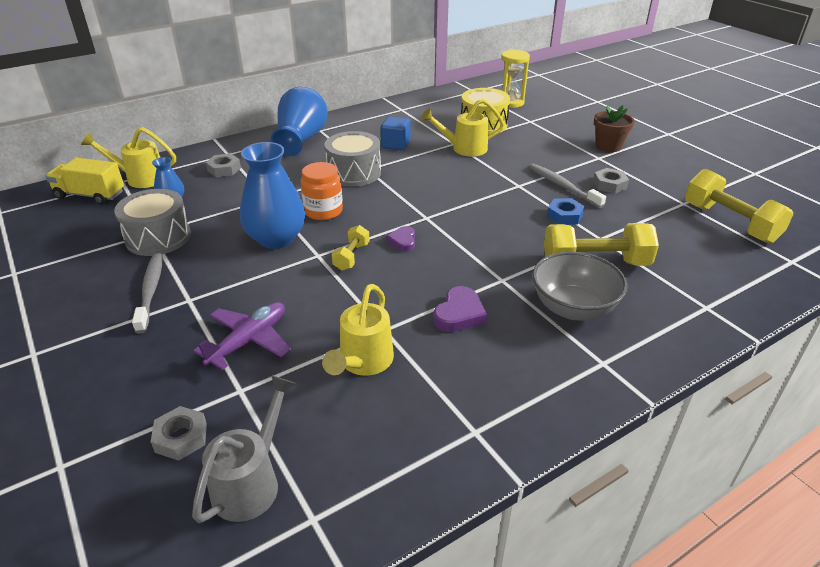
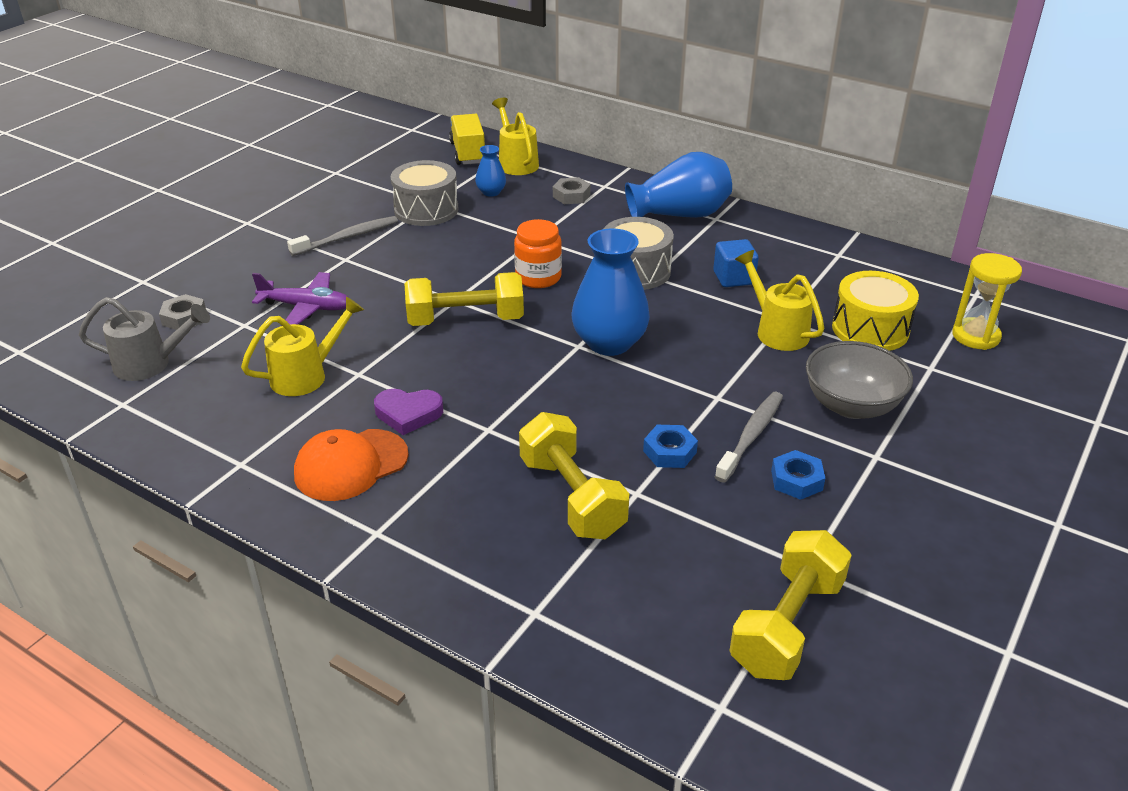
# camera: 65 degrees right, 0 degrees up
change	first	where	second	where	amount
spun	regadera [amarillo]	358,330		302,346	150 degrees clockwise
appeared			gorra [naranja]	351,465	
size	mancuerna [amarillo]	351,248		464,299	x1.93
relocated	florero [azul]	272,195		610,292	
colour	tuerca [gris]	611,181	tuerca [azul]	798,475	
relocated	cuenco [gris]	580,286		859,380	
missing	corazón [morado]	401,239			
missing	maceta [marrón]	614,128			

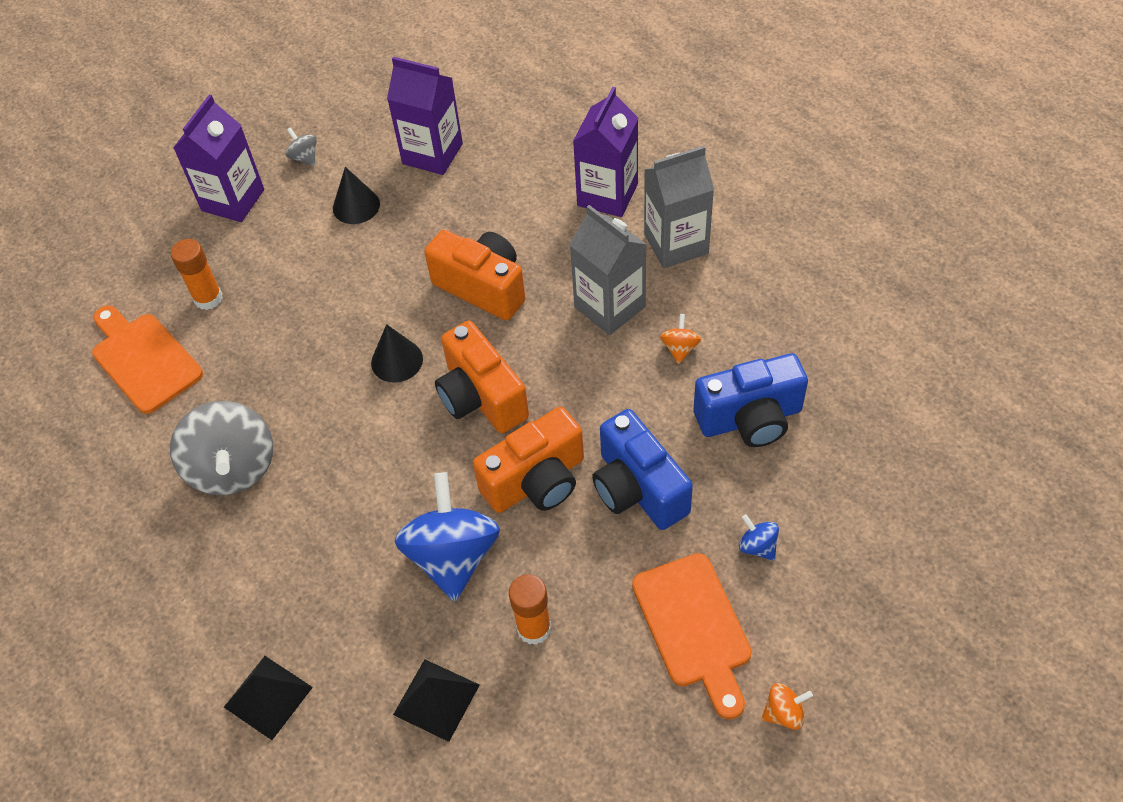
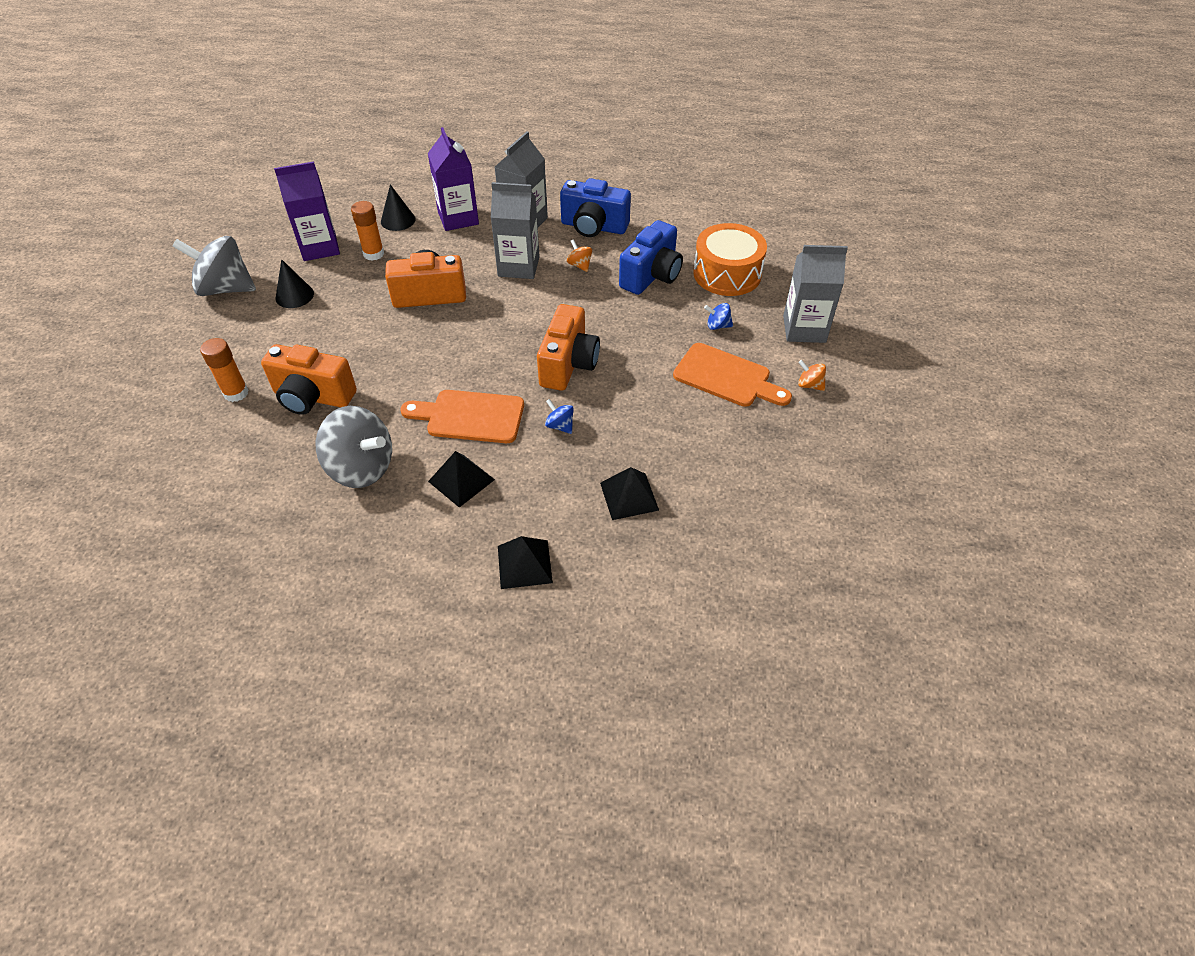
# camera: 45 degrees left, 5 degrees down
change	first	where	second	where	amount
size	peonza [gris]	301,146		214,266	x2.30
relocated	cámara [naranja]	482,377		309,379	
relocated	barra de pegamento [naranja]	530,610		367,231	
relocated	cono [negro]	397,353		398,207	
relocated	tabla de cortar [naranja]	147,359		462,416	
appeared			pirámide [negro]	461,479	
size	peonza [azul]	447,536		559,416	x0.43
relocated	cámara [azul]	642,469		595,207	
appeared			tambor [naranja]	730,259	
appeared			cartón de leche [gris]	815,294	
spun	peonza [naranja]	787,706		812,375	90 degrees counterclockwise
missing	cartón de leche [morado]	218,158			

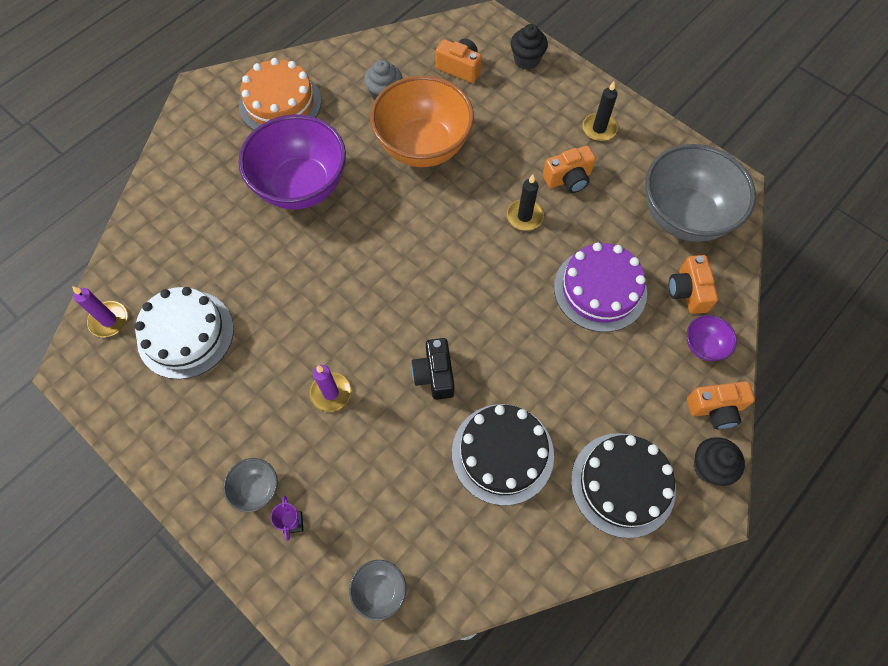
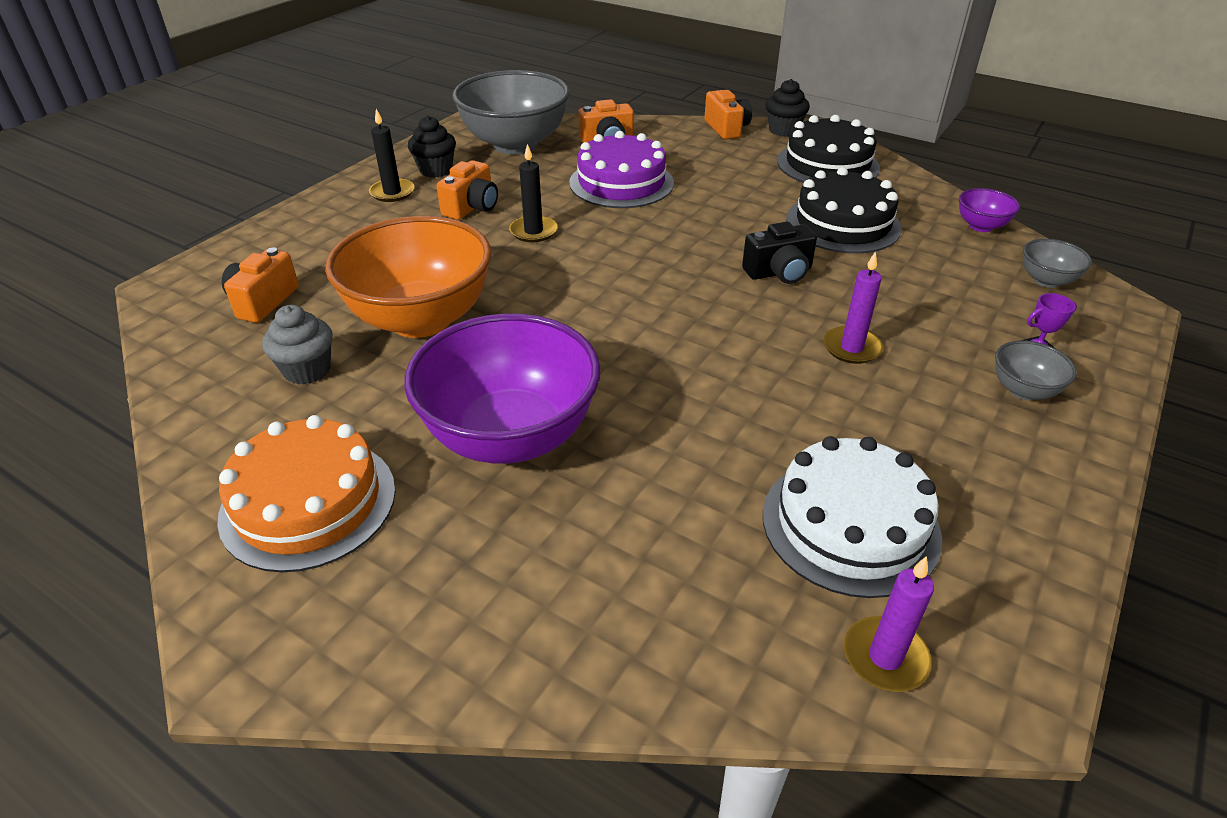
# camera: 100 degrees left, 25 degrees down
change	first	where	second	where	amount
relocated	magdalena [negro]	529,47		432,147	
spun	cámara [naranja]	569,169		467,190	60 degrees clockwise
relocated	cuenco [morado]	712,338		989,210	

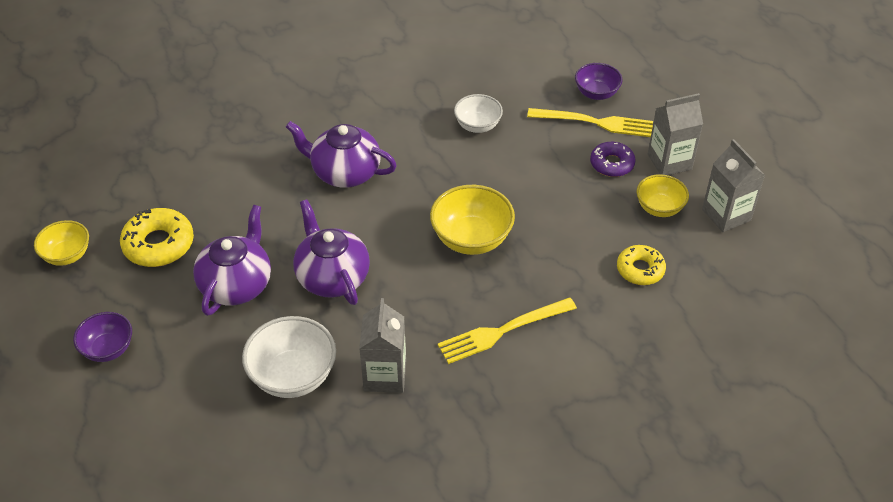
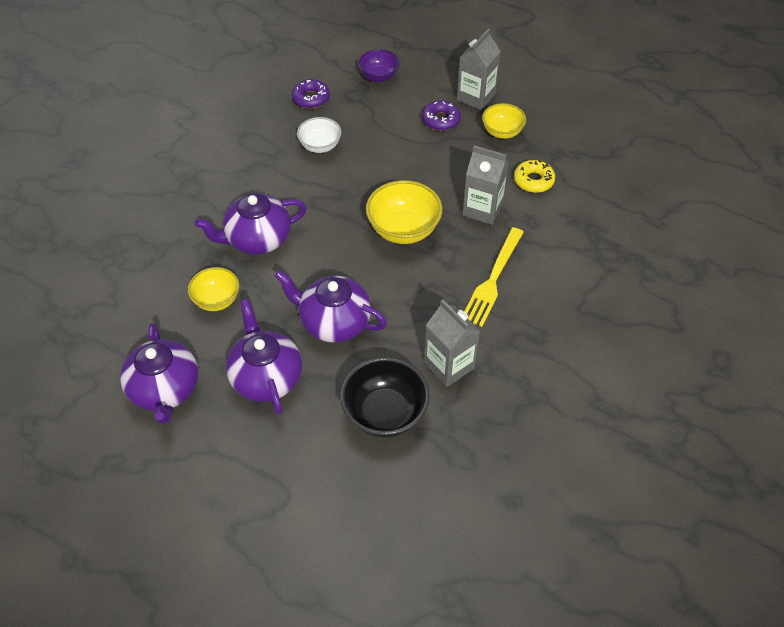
# camera: 40 degrees left, 5 degrees up
change	first	where	second	where	amount
exchanged	rosquilla [amarillo]	157,237	tetera [morado]	159,373	
relocated	cuenco [amarillo]	61,243		213,289	
appeared			rosquilla [morado]	311,94	
colour	cuenco [blanco]	289,357	cuenco [negro]	385,397	
relocated	cartón de leche [gris]	733,185		485,185	
missing	cuenco [morado]	102,337			
missing	tenedor [amarillo]	590,122			

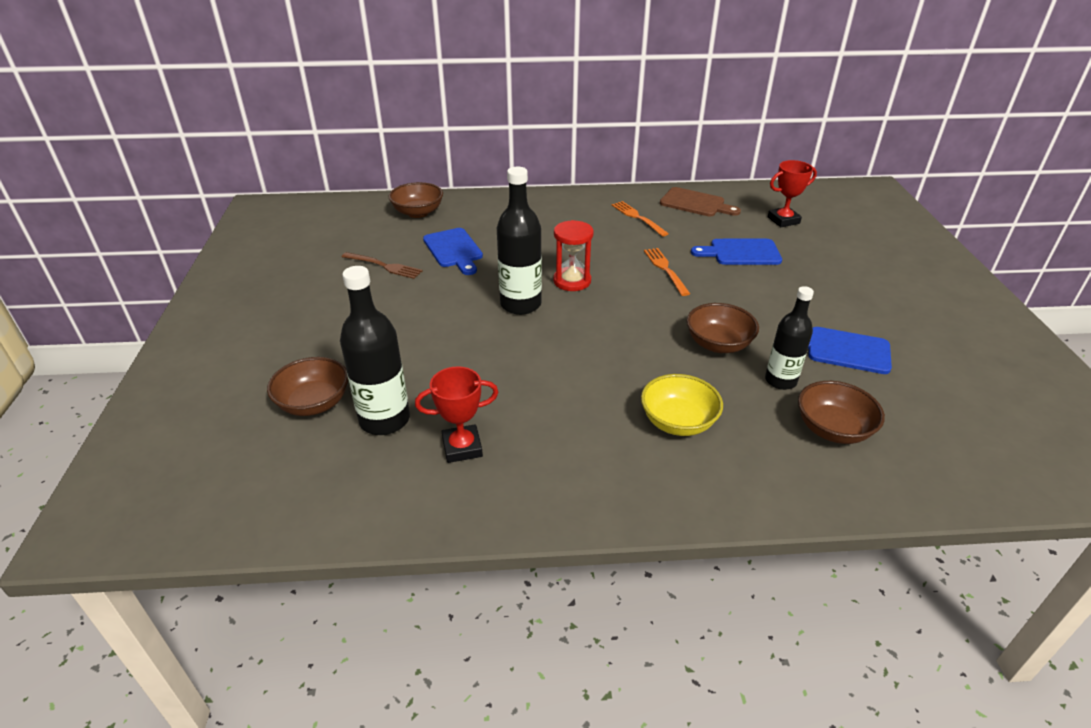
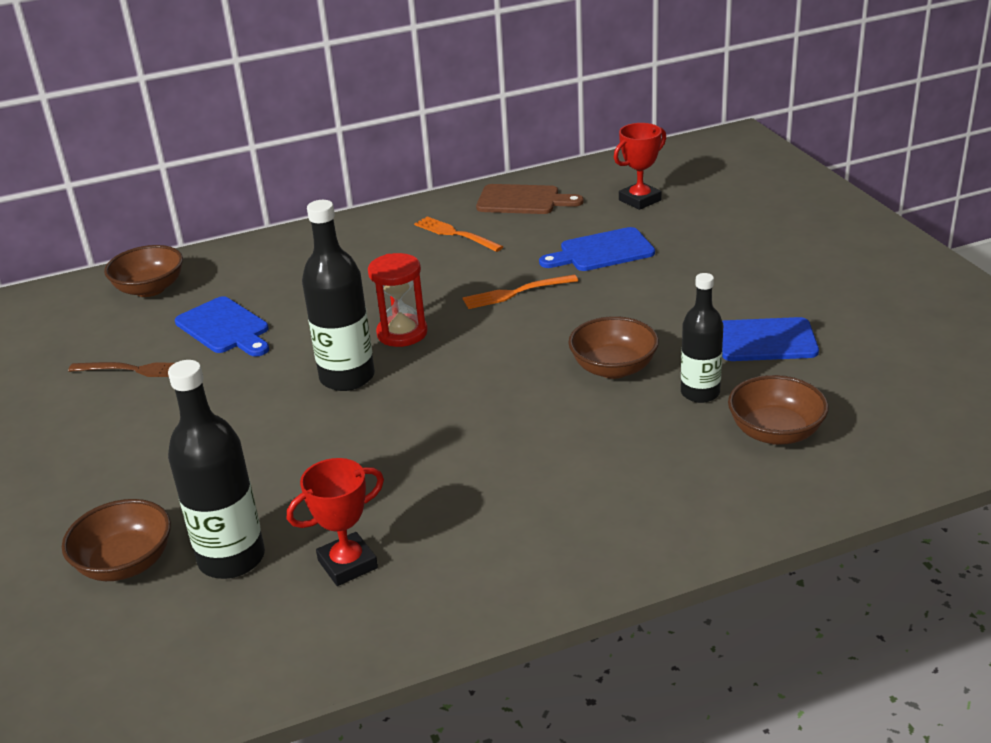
# camera: 15 degrees left, 5 degrees down
change	first	where	second	where	amount
spun	tenedor [naranja]	667,272		520,292	75 degrees counterclockwise
missing	cuenco [amarillo]	682,405			

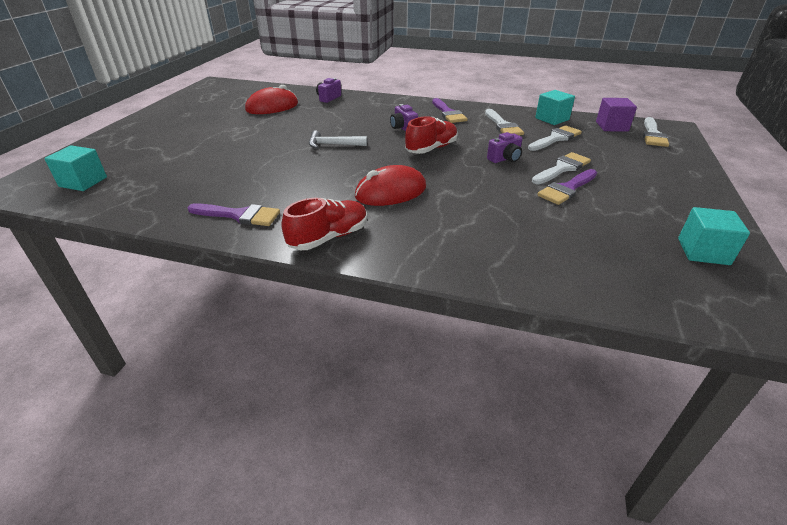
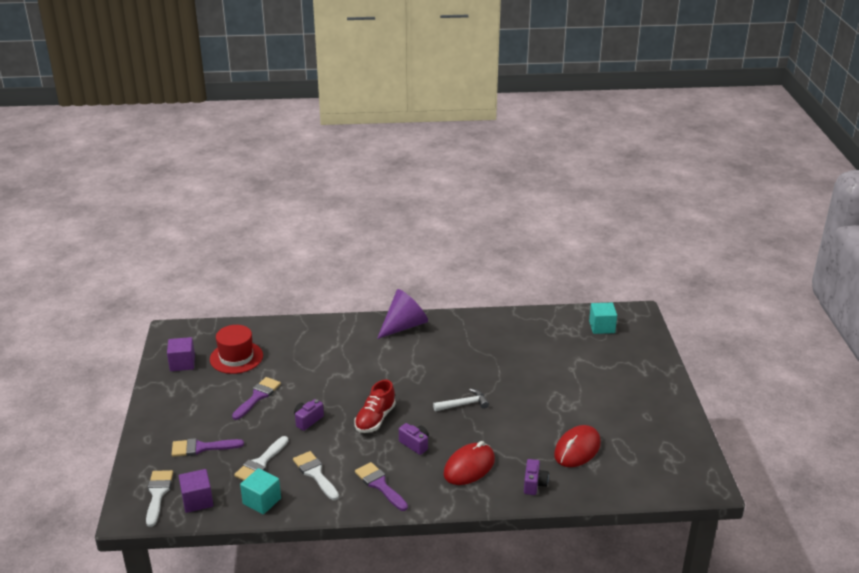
# camera: 160 degrees right, 5 degrees down
change	first	where	second	where	amount
colour	cubo [turquesa]	714,236	cubo [morado]	181,354	
relocated	pincel [morado]	233,214		208,447	
appeared			sombrero [rojo]	236,349	
exchanged	zapato [rojo]	324,224	cono [morado]	402,314	
relocated	ratón [rojo]	390,185		469,463	
missing	pincel [blanco]	561,168			

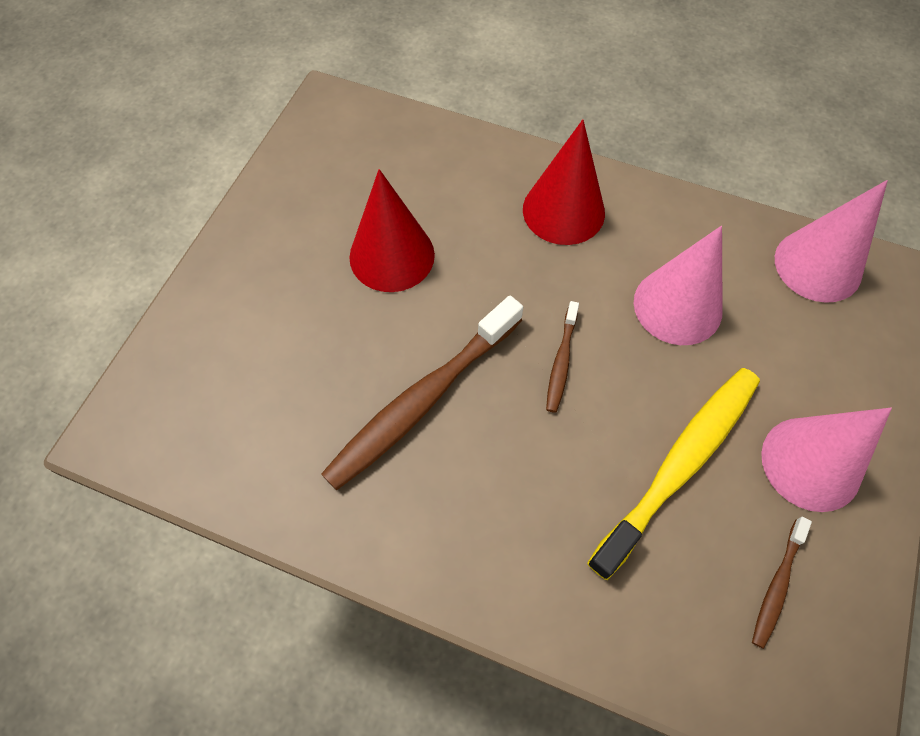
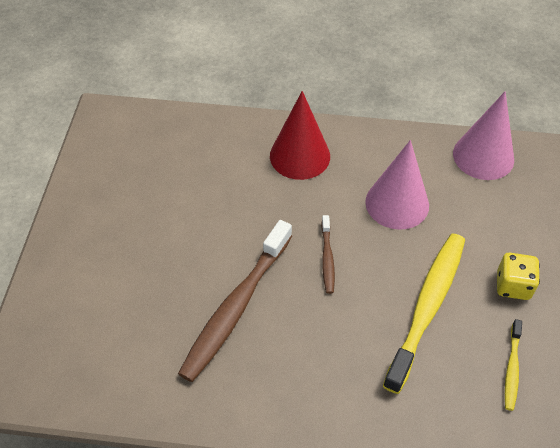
# camera: 15 degrees left, 10 degrees down
change	first	where	second	where	amount
exchanged	cono [rosa]	826,460	dado [amarillo]	518,276	
colour	cepillo de dientes [marrón]	782,583	cepillo de dientes [amarillo]	513,365	
missing	cono [rojo]	392,230			

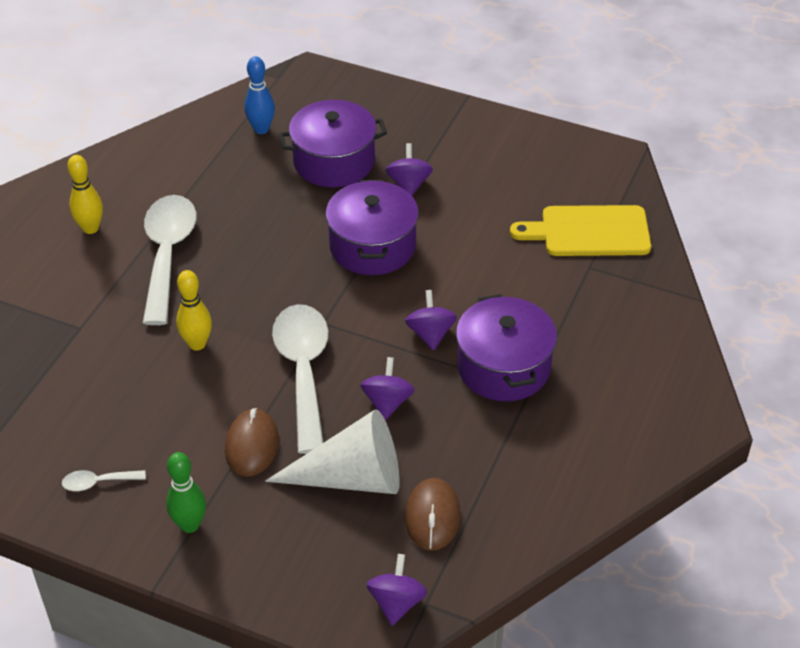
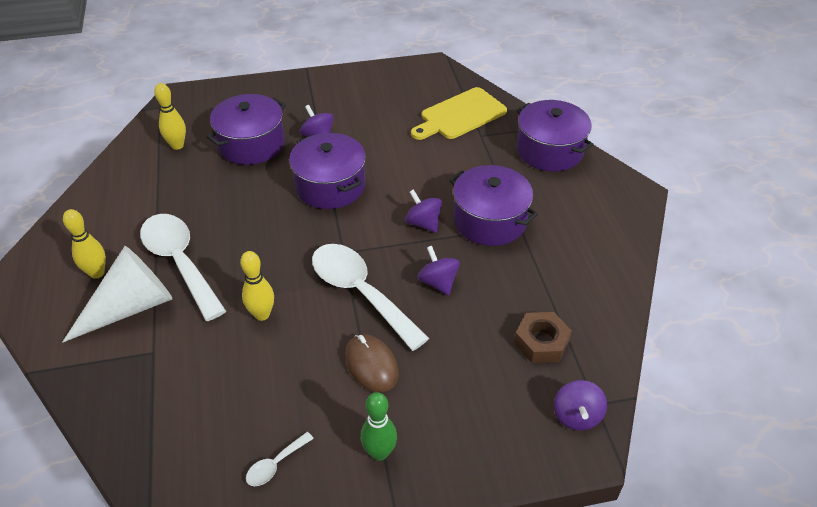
# camera: 35 degrees left, 0 degrees up
change	first	where	second	where	amount
relocated	cono [blanco]	332,451		117,294	
colour	bolo [azul]	259,95	bolo [amarillo]	170,116	
exchanged	ratón [marrón]	432,514	tuerca [marrón]	543,337	
appeared			olla [morado]	555,135	
spun	peonza [morado]	397,590		580,405	150 degrees counterclockwise

